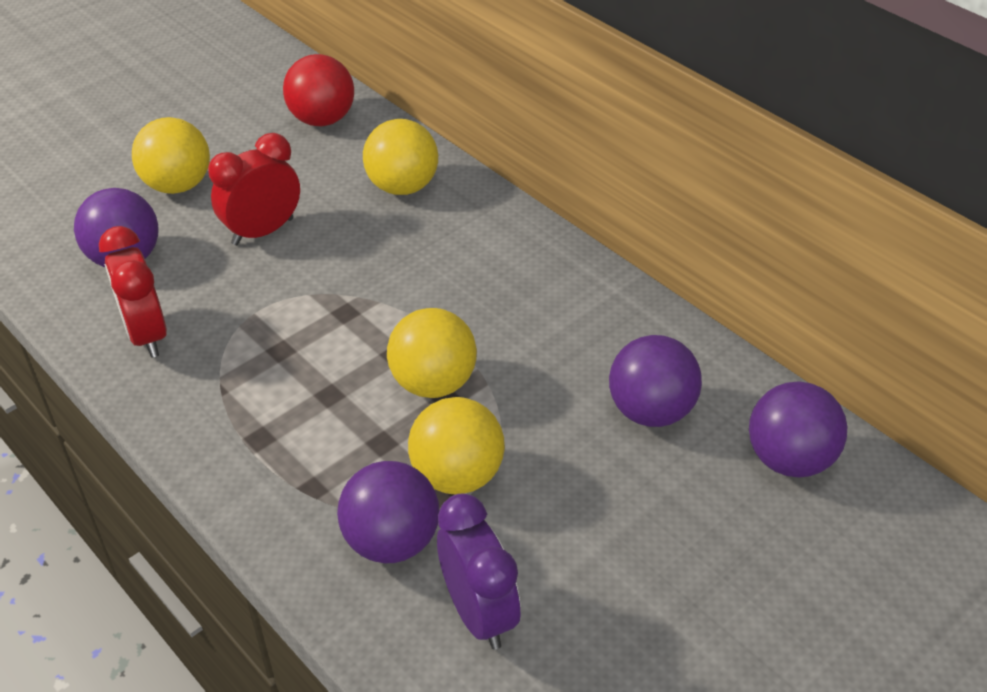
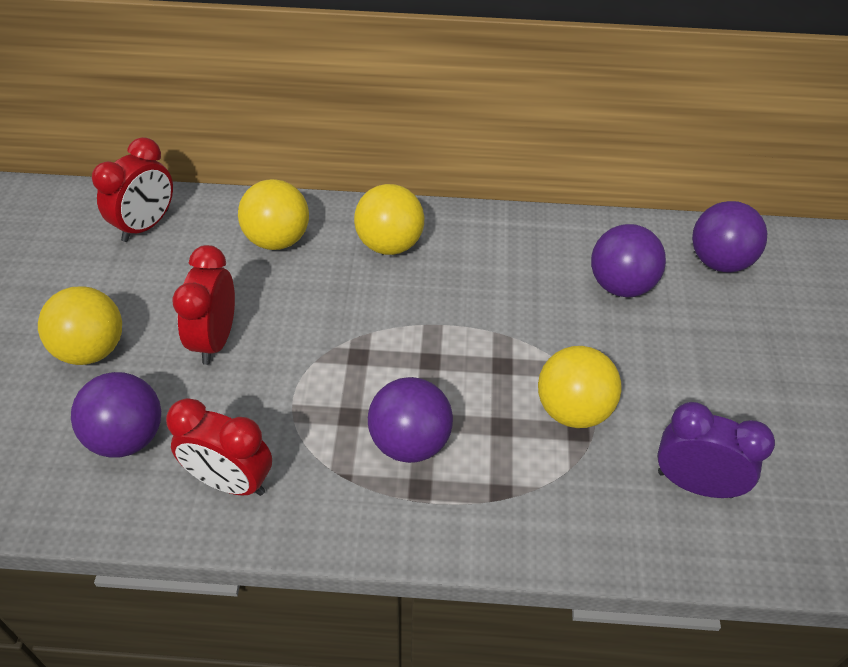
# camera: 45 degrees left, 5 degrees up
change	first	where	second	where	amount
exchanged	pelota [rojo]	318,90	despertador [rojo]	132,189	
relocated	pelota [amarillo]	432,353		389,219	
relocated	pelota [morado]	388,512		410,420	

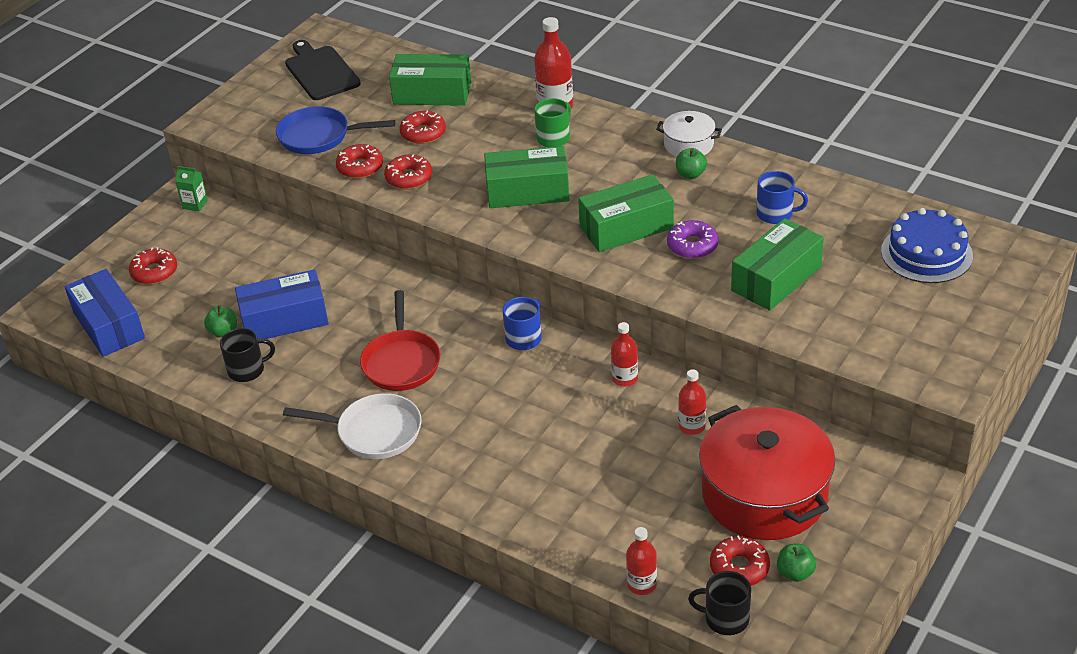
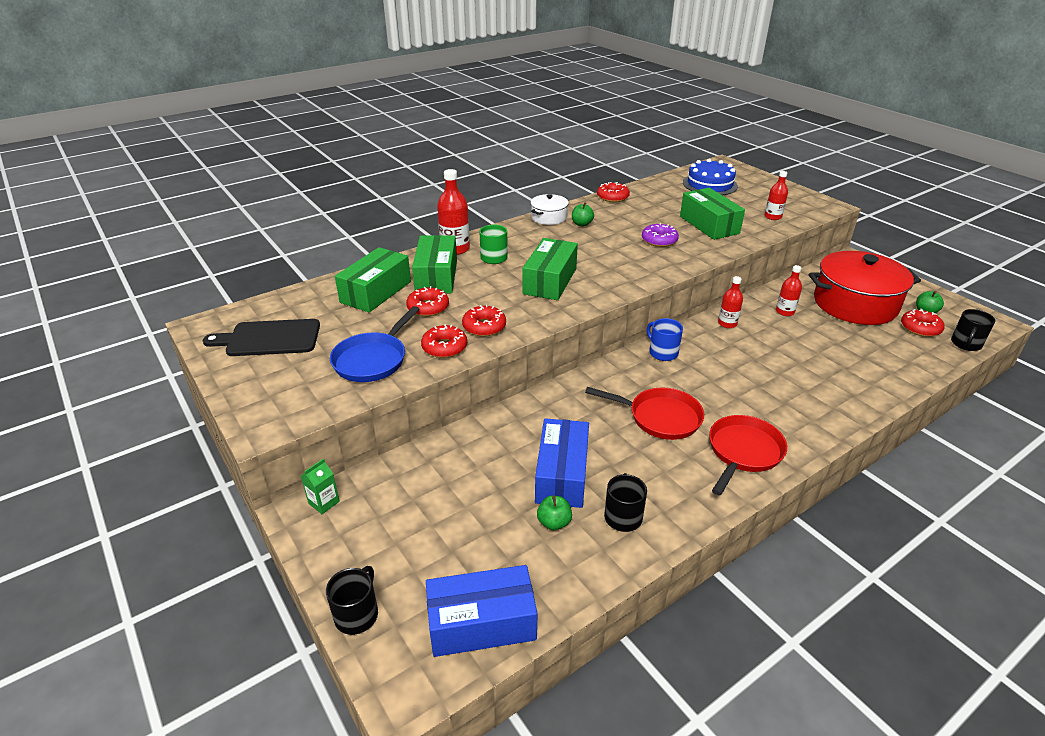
# camera: 70 degrees left, 5 degrees down
change	first	where	second	where	amount
appeared			taza [negro]	352,600	
relocated	caja [verde]	626,213		434,264	
relocated	rosquilla [rojo]	153,265		613,192	
colour	sartén [blanco]	352,426	sartén [rojo]	748,455	
relocated	botella [rojo]	641,561		776,195	
missing	taza [azul]	782,197			

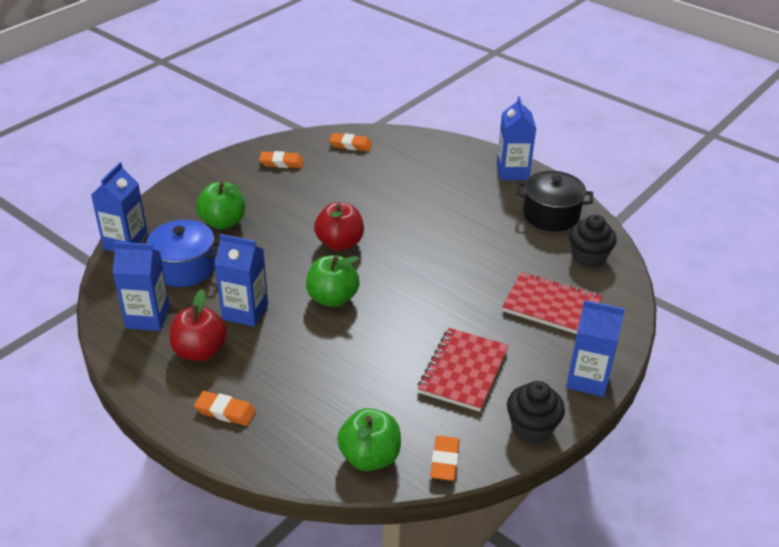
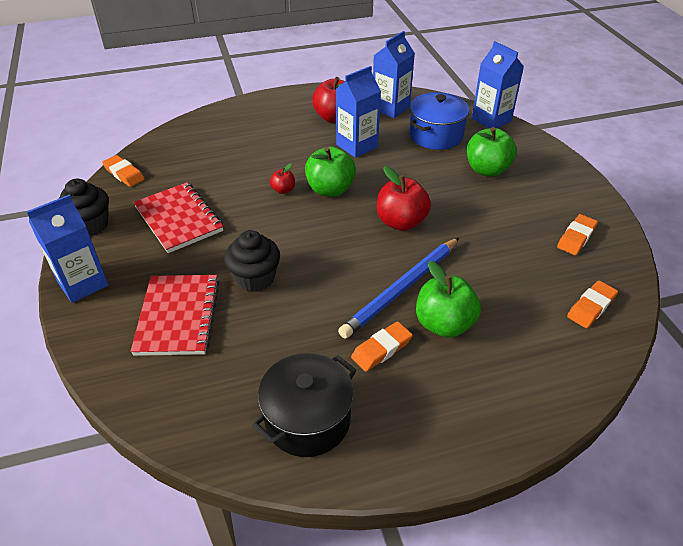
# camera: 125 degrees right, 5 degrees up
change	first	where	second	where	amount
spun	cuaderno [rojo]	552,303		175,315	60 degrees counterclockwise
relocated	magdalena [negro]	593,241		252,261	
appeared			manzana [rojo]	282,179	
appeared			lápiz [azul]	398,288	
relocated	goma de borrar [naranja]	225,408		382,346	
relocated	manzana [verde]	369,439		448,299	
missing	cartón de leche [azul]	516,138			

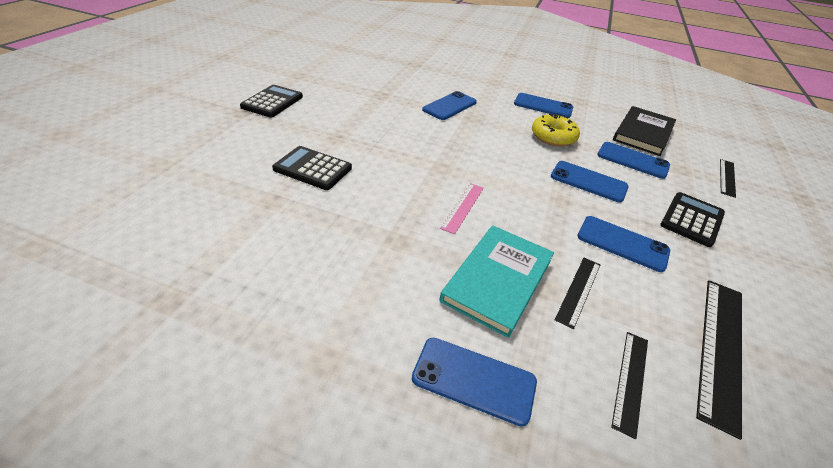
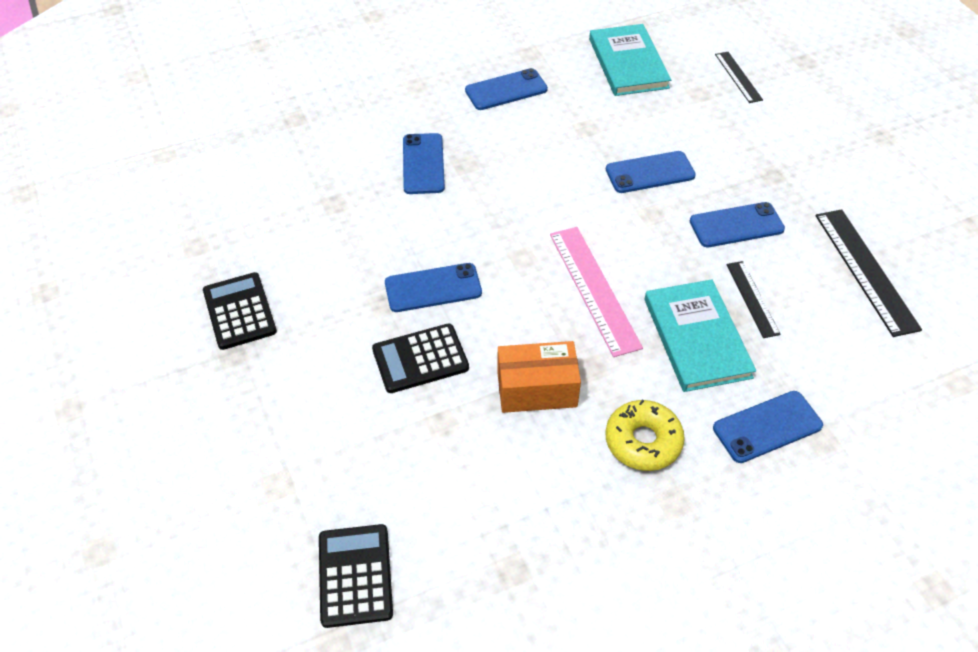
# camera: 40 degrees left, 10 degrees up
change	first	where	second	where	amount
relocated	calculadora [negro]	692,219		356,576	
relocated	móvil [azul]	633,160		433,287	
appeared			caja [naranja]	539,377	
size	regla [rosa]	462,208		596,292	x1.73
colour	libro [negro]	644,131	libro [turquesa]	630,60	
relocated	rosquilla [amarillo]	556,130		645,435	
missing	regla [negro]	629,385			

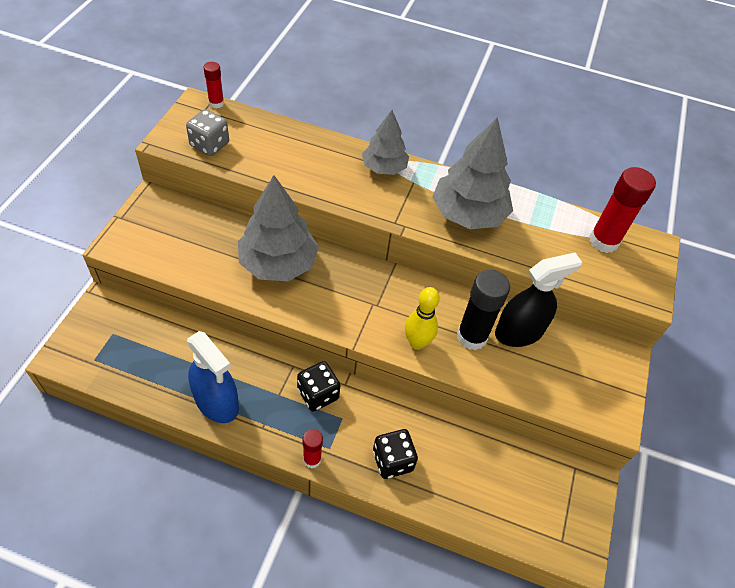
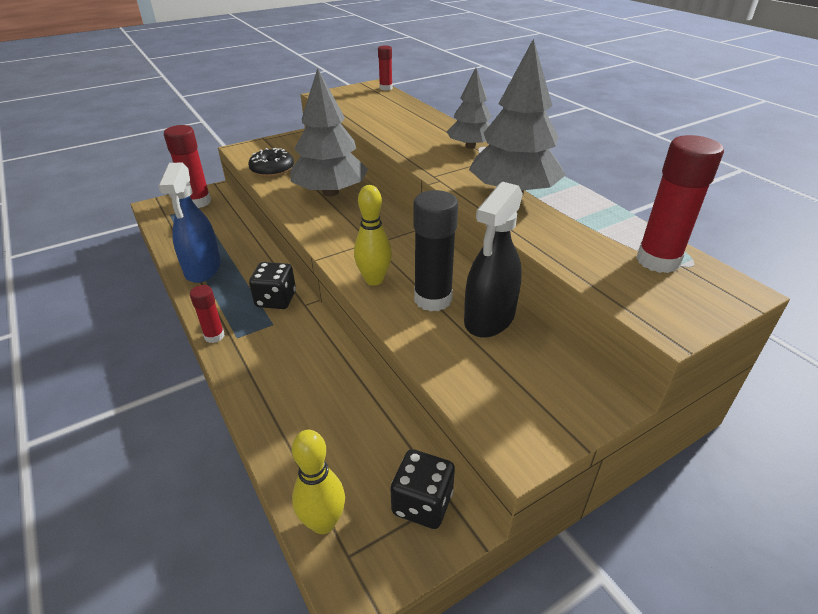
# camera: 45 degrees right, 15 degrees down
change	first	where	second	where	amount
appeared			barra de pegamento [rojo]	187,166	
appeared			rosquilla [negro]	271,162	
appeared			bolo [amarillo]	318,482	
relocated	dado [negro]	395,454		422,489	
spun	pulverizador [negro]	538,299		493,260	105 degrees clockwise
missing	dado [gris]	207,132			

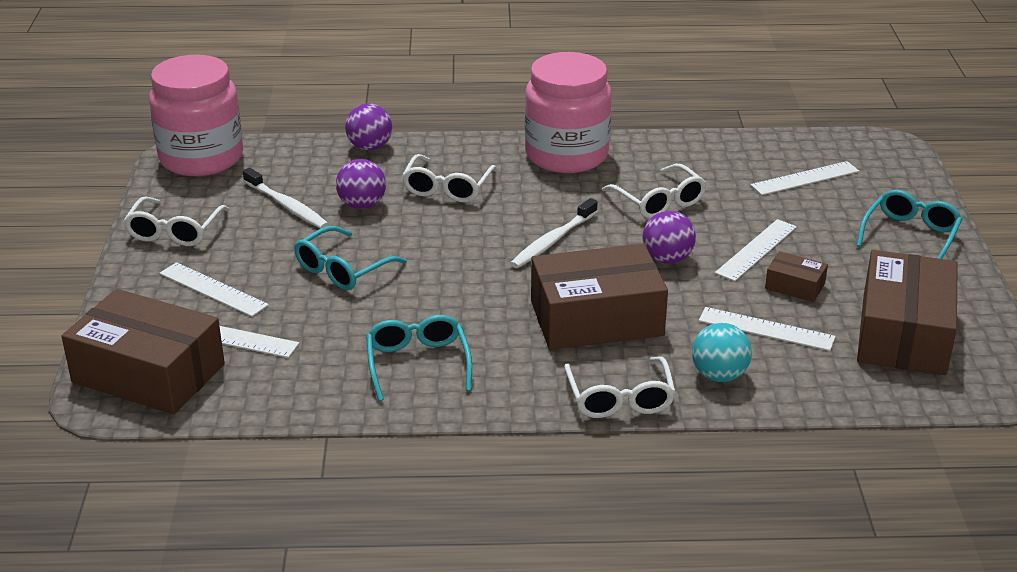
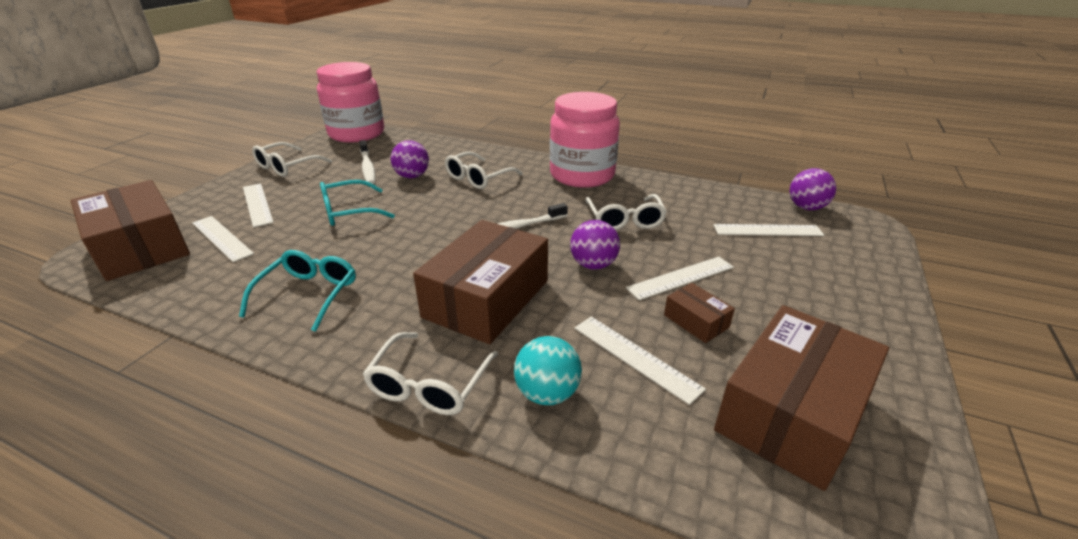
# camera: 25 degrees right, 0 degrees up
change	first	where	second	where	amount
spun	caja [marrón]	599,297		480,282	75 degrees counterclockwise
relocated	pelota [morado]	368,127		813,189	
missing	gafas [turquesa]	909,224			

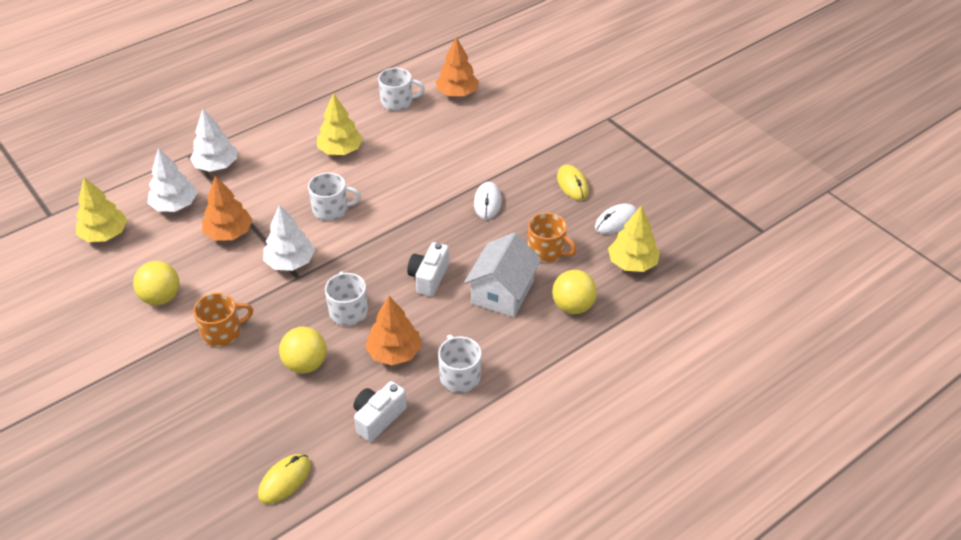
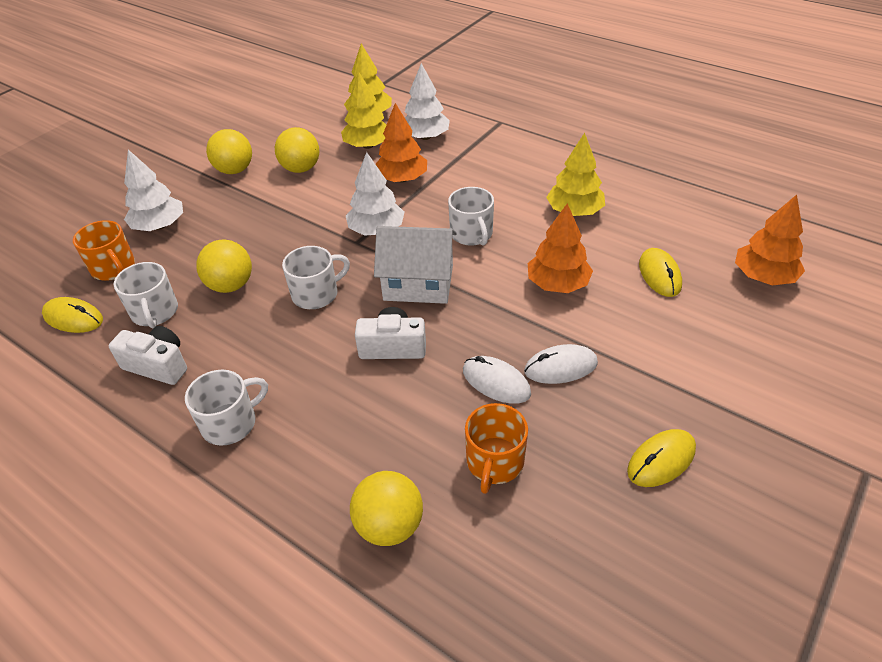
# camera: 75 degrees right, 0 degrees up
change	first	where	second	where	amount
relocated	taza [naranja]	223,320		104,250	
relocated	taza [blanco]	401,89		146,295	
relocated	árbol [blanco]	213,140		153,190	
appeared			pelota [amarillo]	229,151	
relocated	árbol [amarillo]	634,239		363,110	
relocated	casa [blanco]	503,275		415,265	
relocated	ratón [blanco]	616,219		497,380	
relocated	árbol [naranja]	393,330		560,248	
appeared			ratón [amarillo]	660,272	

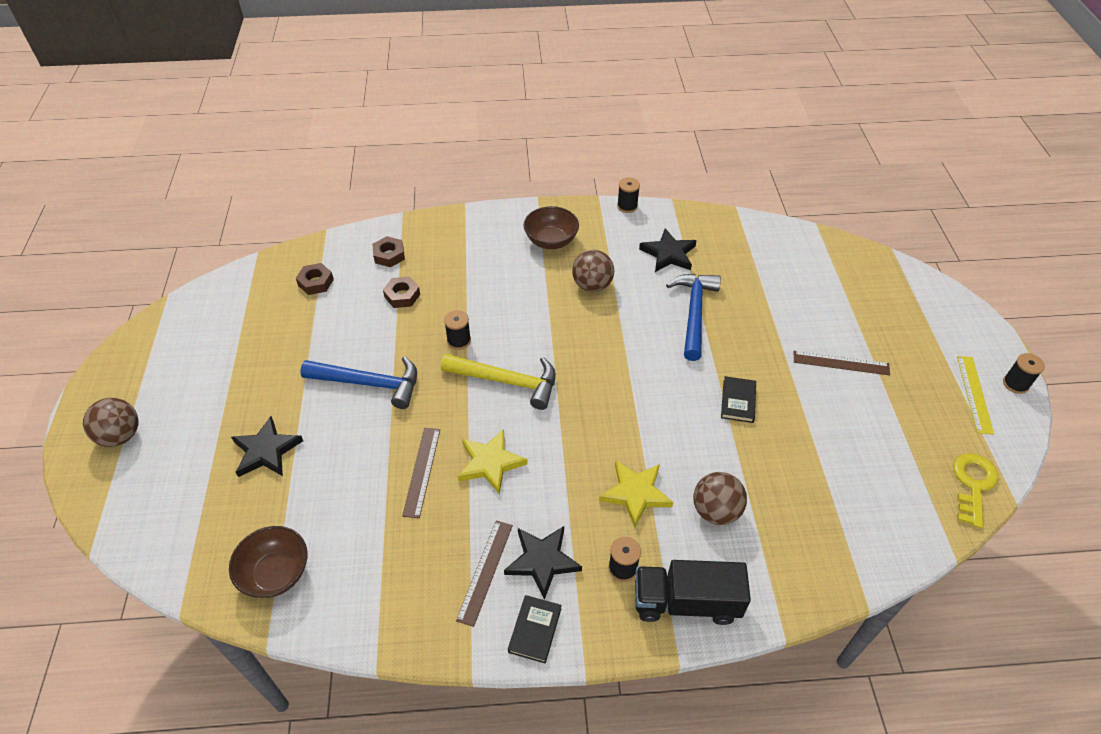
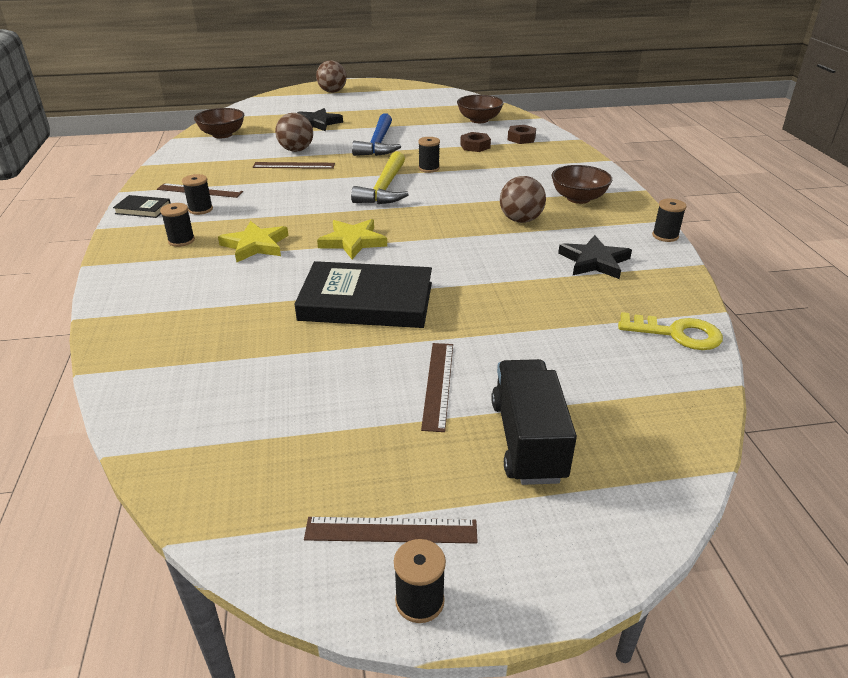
# camera: 85 degrees right, 15 degrees down
change	first	where	second	where	amount
exchanged	estrella [negro]	543,563	carrete [negro]	197,194	
relocated	pelota [marrón]	720,498		294,132	
size	libro [negro]	738,399		363,294	x2.19
colour	regla [amarillo]	975,395	regla [marrón]	391,530	
relocated	estrella [amarillo]	493,462		352,239	
exchanged	tuerca [marrón]	315,279	cuenco [marrón]	480,109	
relocated	camión [negro]	693,592		534,422	
relocated	llave [amarillo]	975,490		670,331	
missing	martillo [azul]	693,317			

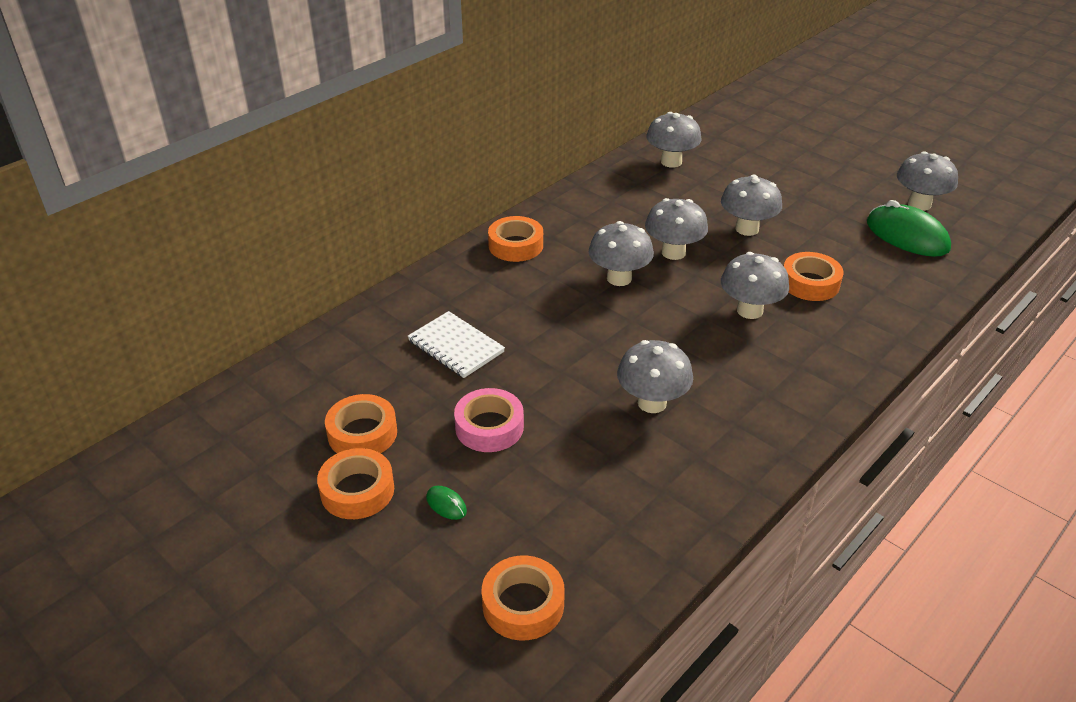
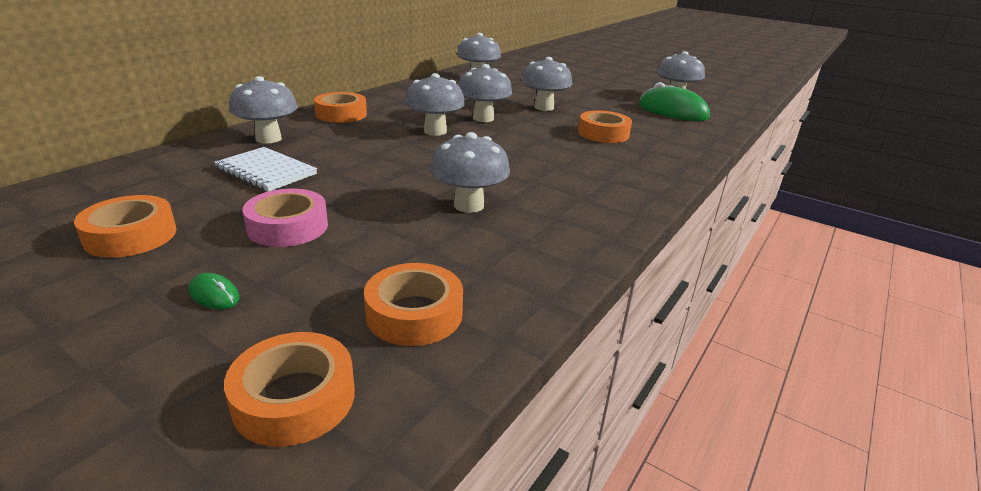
# camera: 10 degrees left, 10 degrees down
change	first	where	second	where	amount
relocated	seta [gris]	755,285		263,110	
relocated	cinta adhesiva [naranja]	355,483		413,304	

